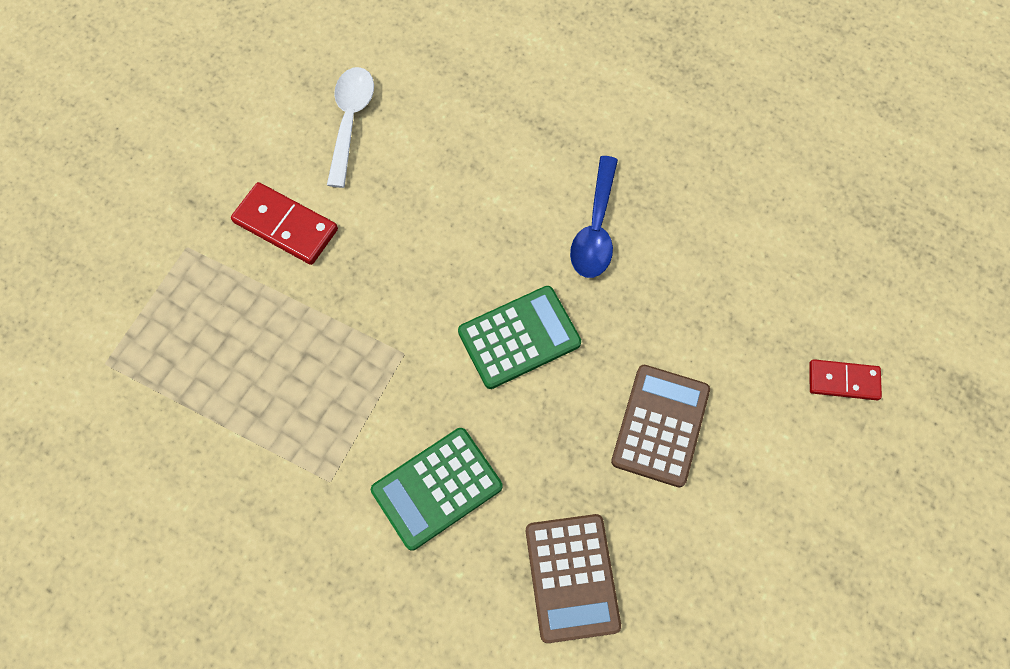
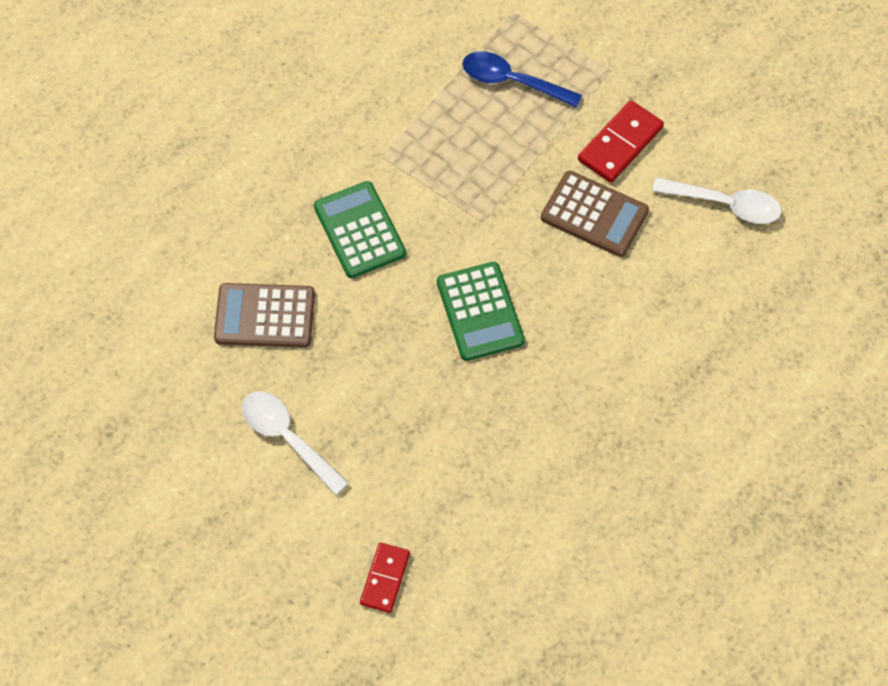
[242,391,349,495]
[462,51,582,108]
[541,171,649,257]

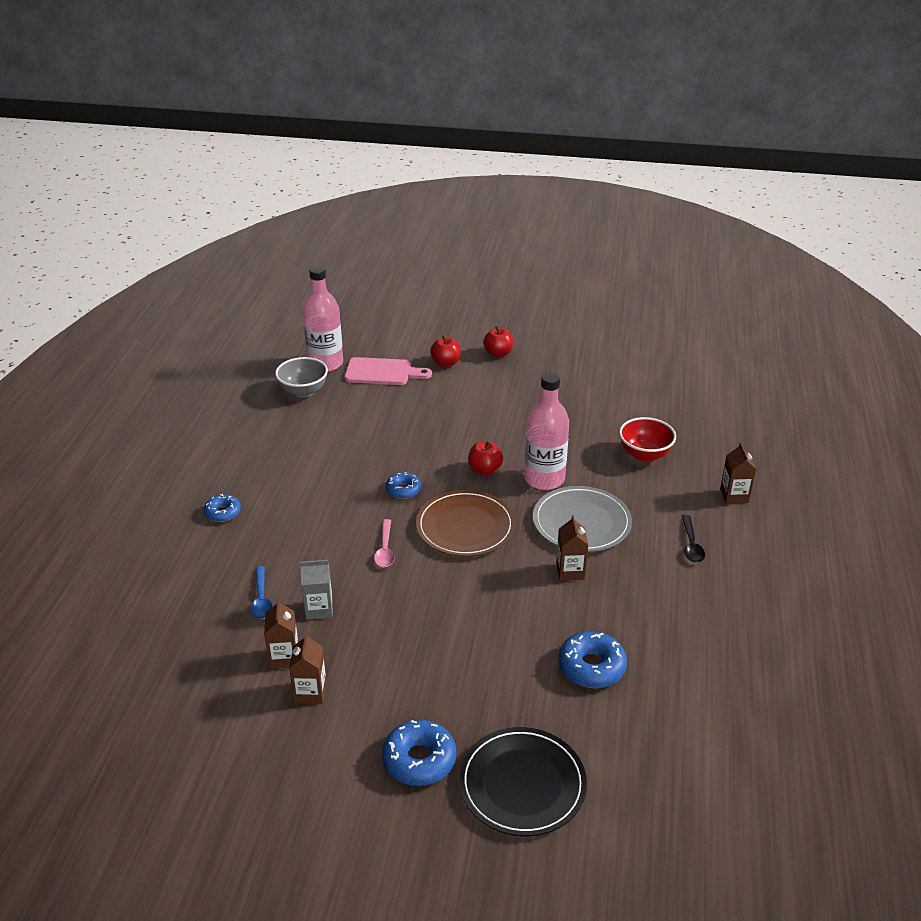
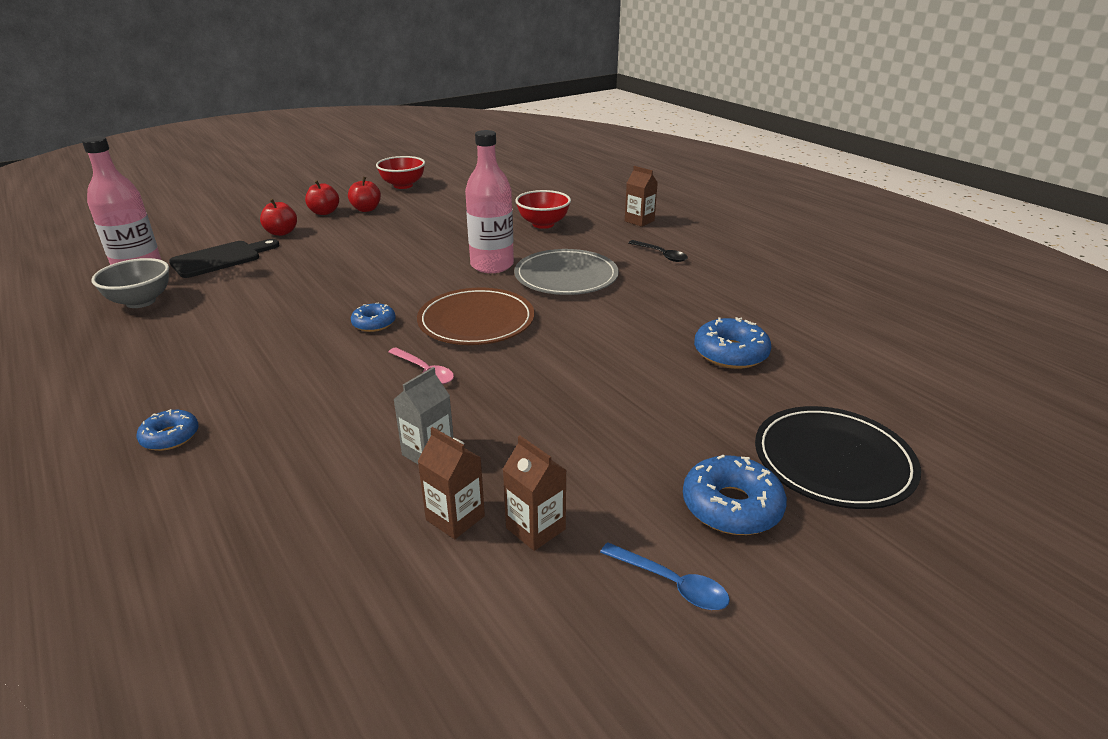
[169,239,279,278]
[348,176,381,212]
[376,156,425,189]
[600,542,730,610]
[556,515,588,581] (first image)

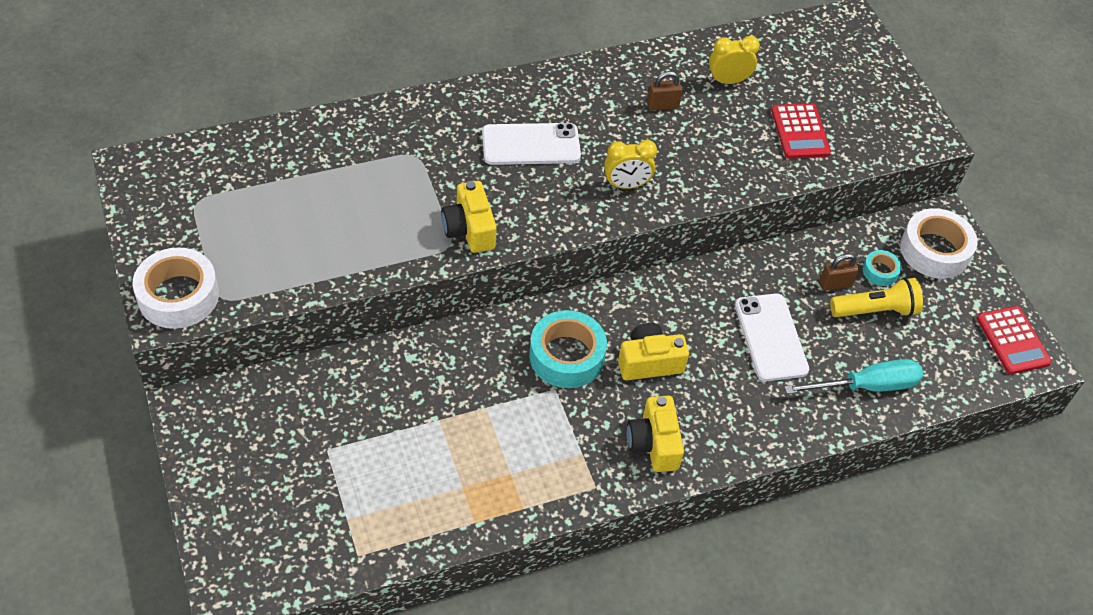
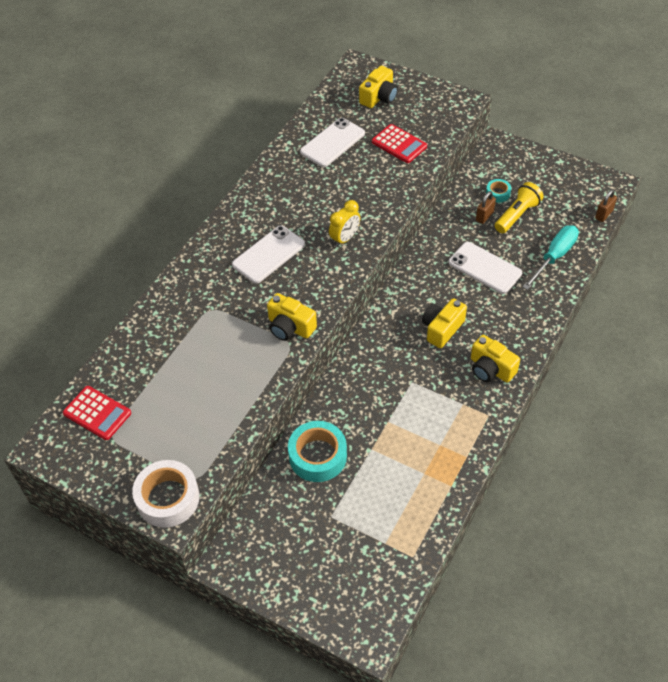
[63,386,131,440]
[288,421,347,482]
[300,118,365,167]
[359,66,398,108]
[595,189,617,222]
[900,208,978,279] (first image)

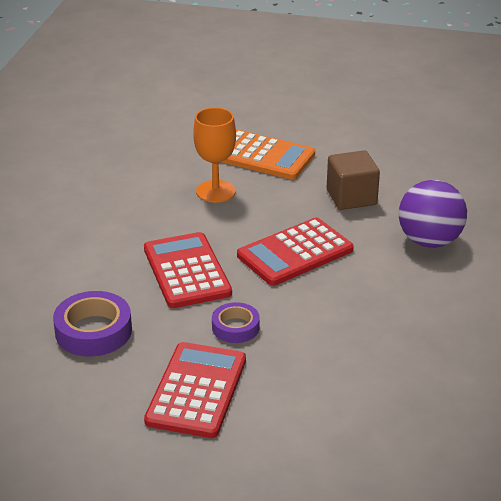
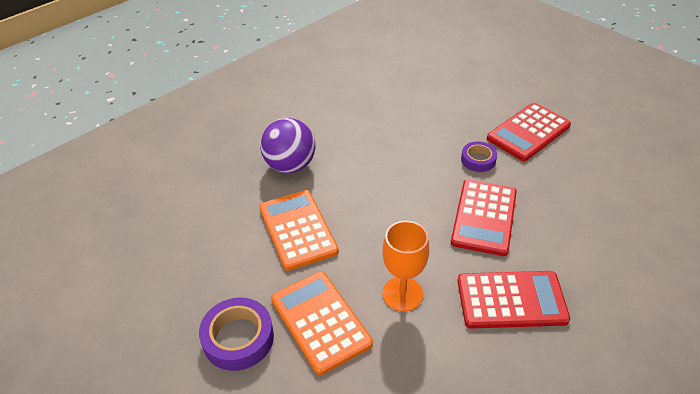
[199,298,274,371]
[259,190,339,271]
[457,271,570,329]

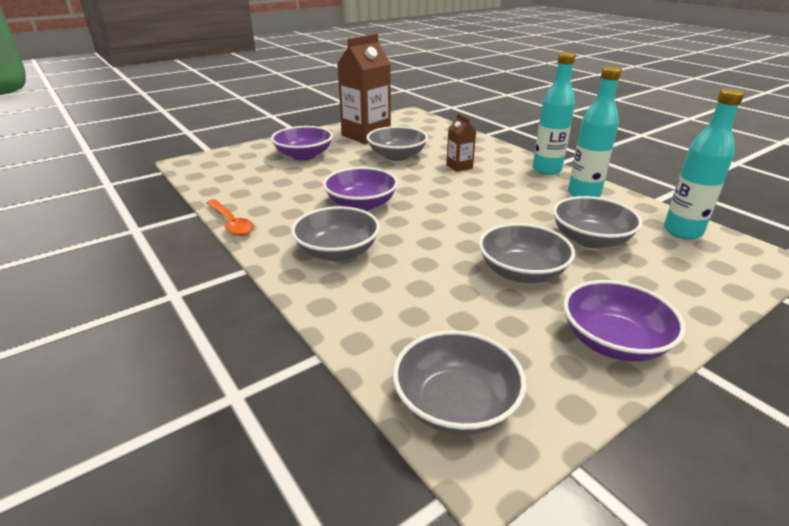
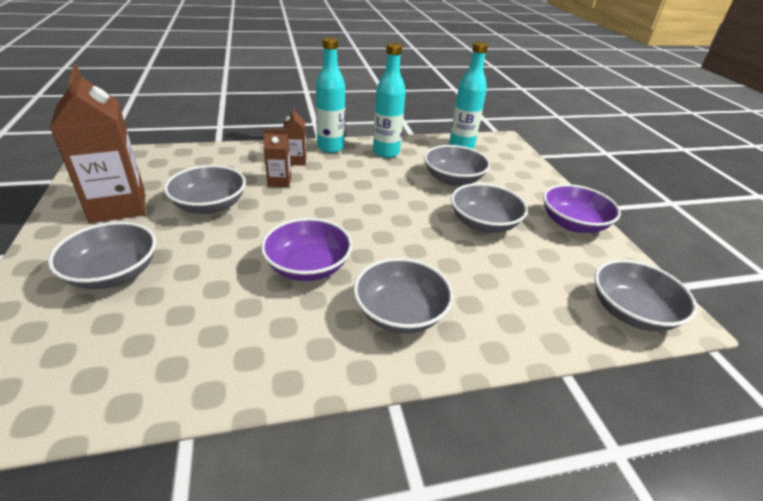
[48,222,157,289]
[283,107,306,165]
[206,199,254,236] (first image)

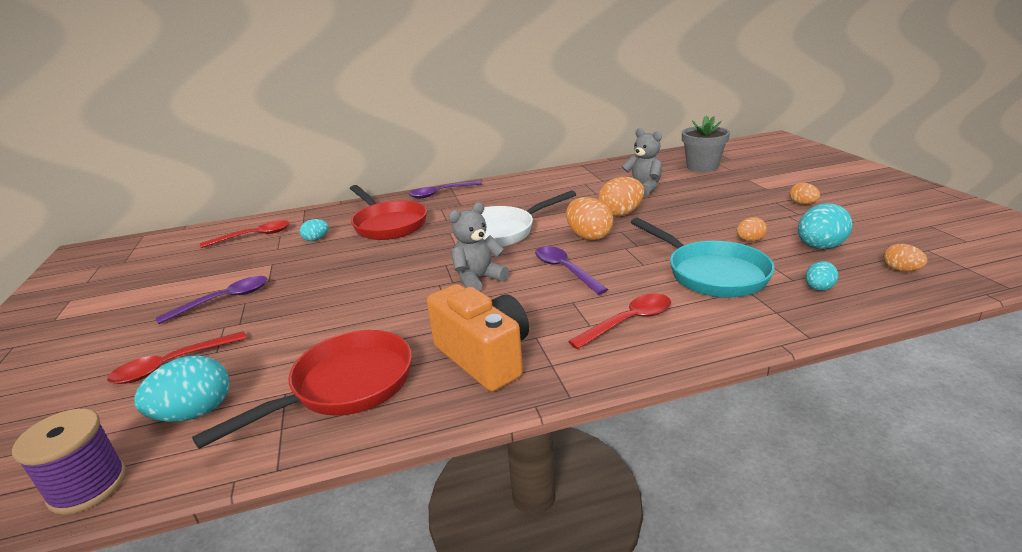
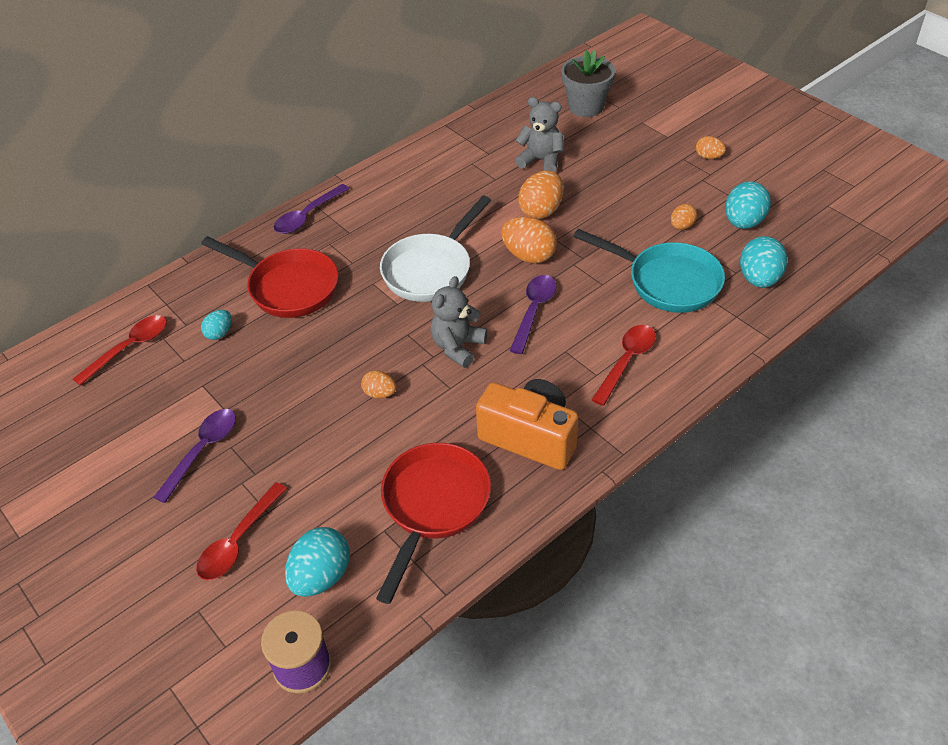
[361,370,396,398]
[510,275,557,354]
[740,236,787,288]

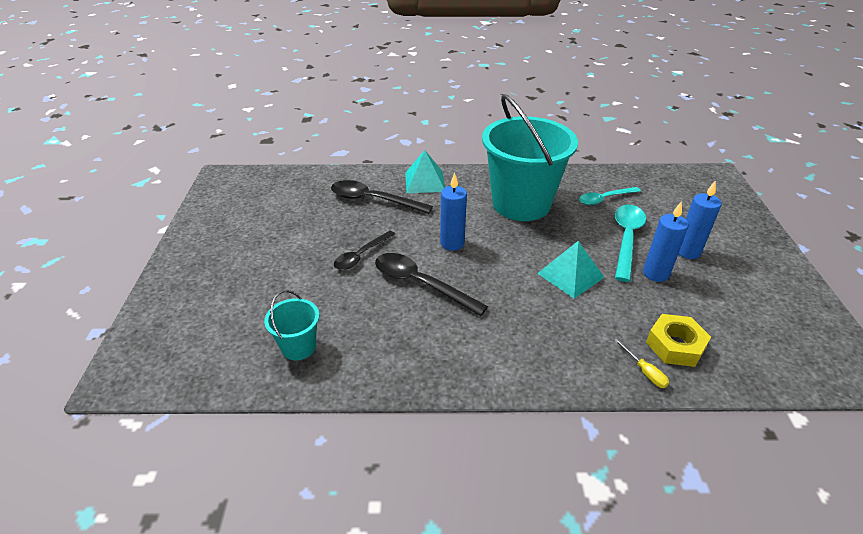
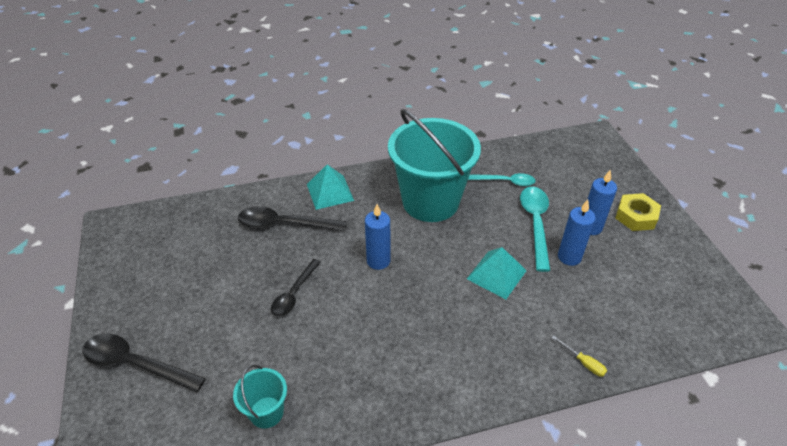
[82,334,206,392]
[468,173,536,186]
[615,193,661,231]

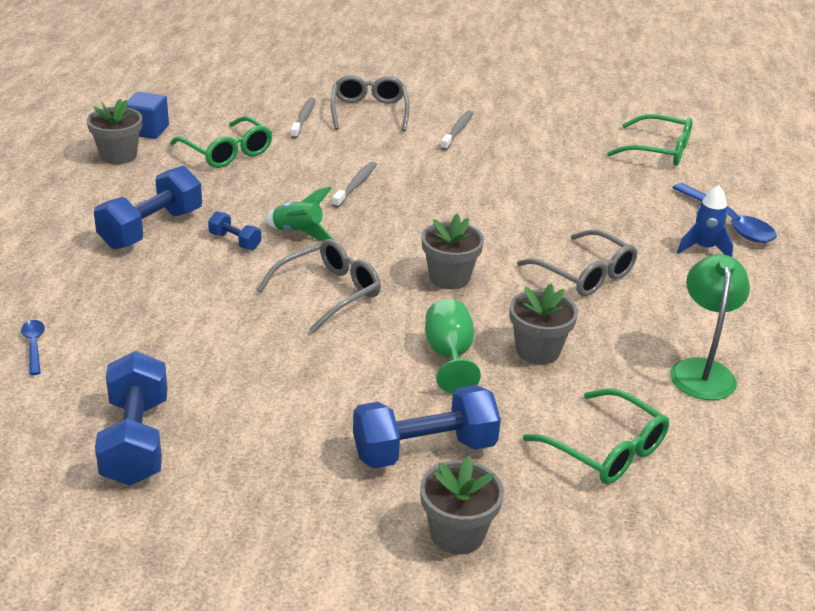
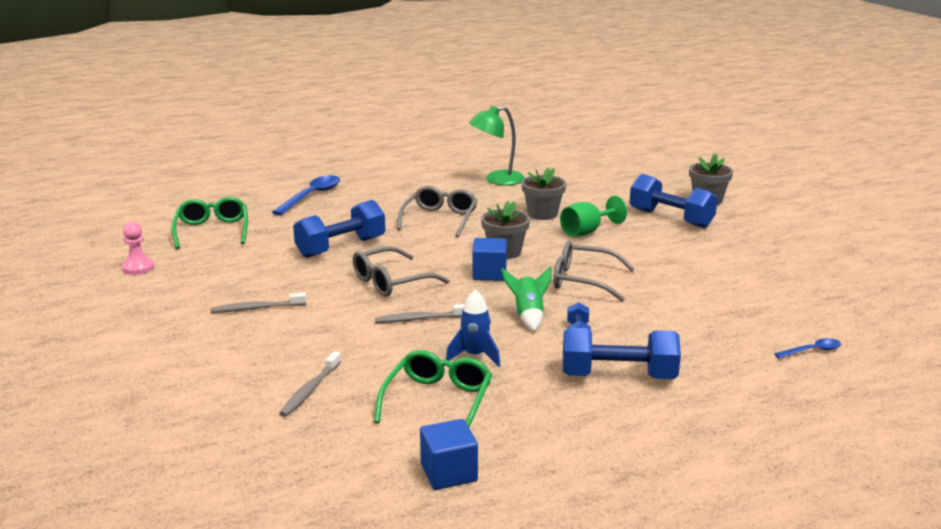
[122,222,154,275]
[279,351,341,417]
[293,200,385,258]
[352,246,450,297]
[446,289,500,367]
[472,238,507,281]
[775,338,841,358]
[87,99,142,164] (first image)
[523,388,669,484] (first image)

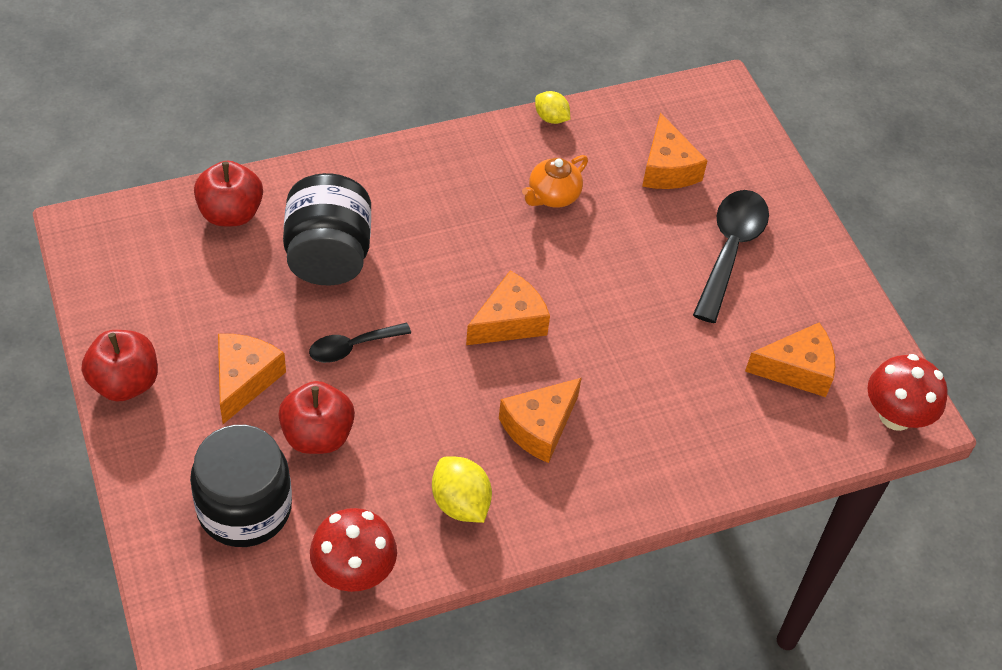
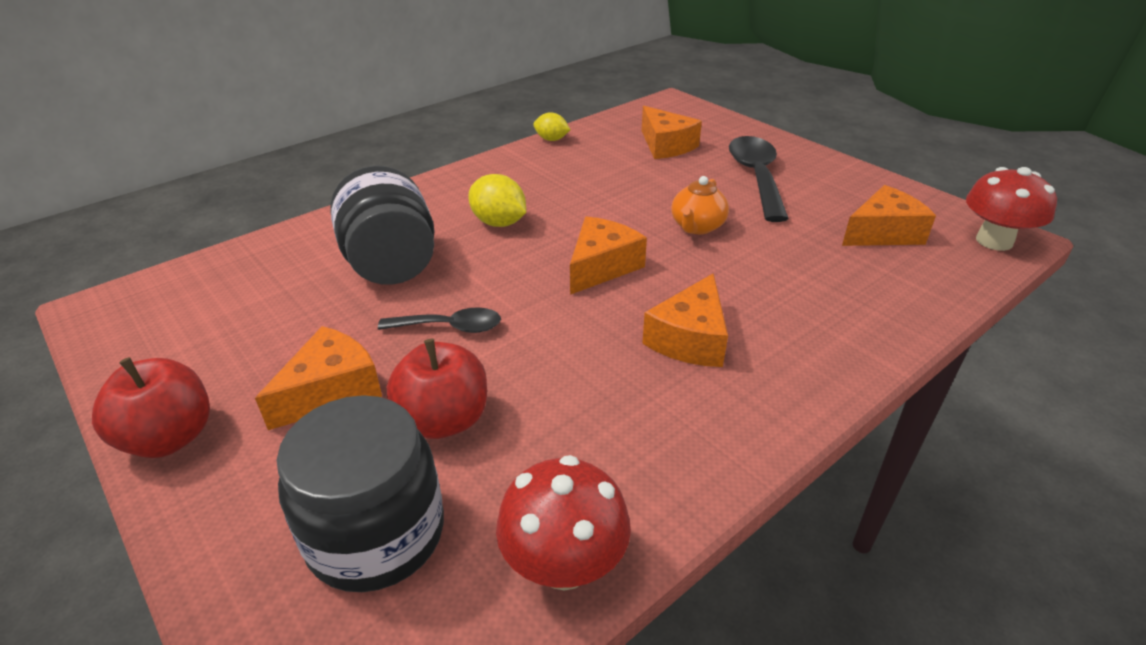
[255,326,382,430]
[378,307,501,333]
[468,174,526,227]
[672,176,729,234]
[194,160,263,227] (first image)

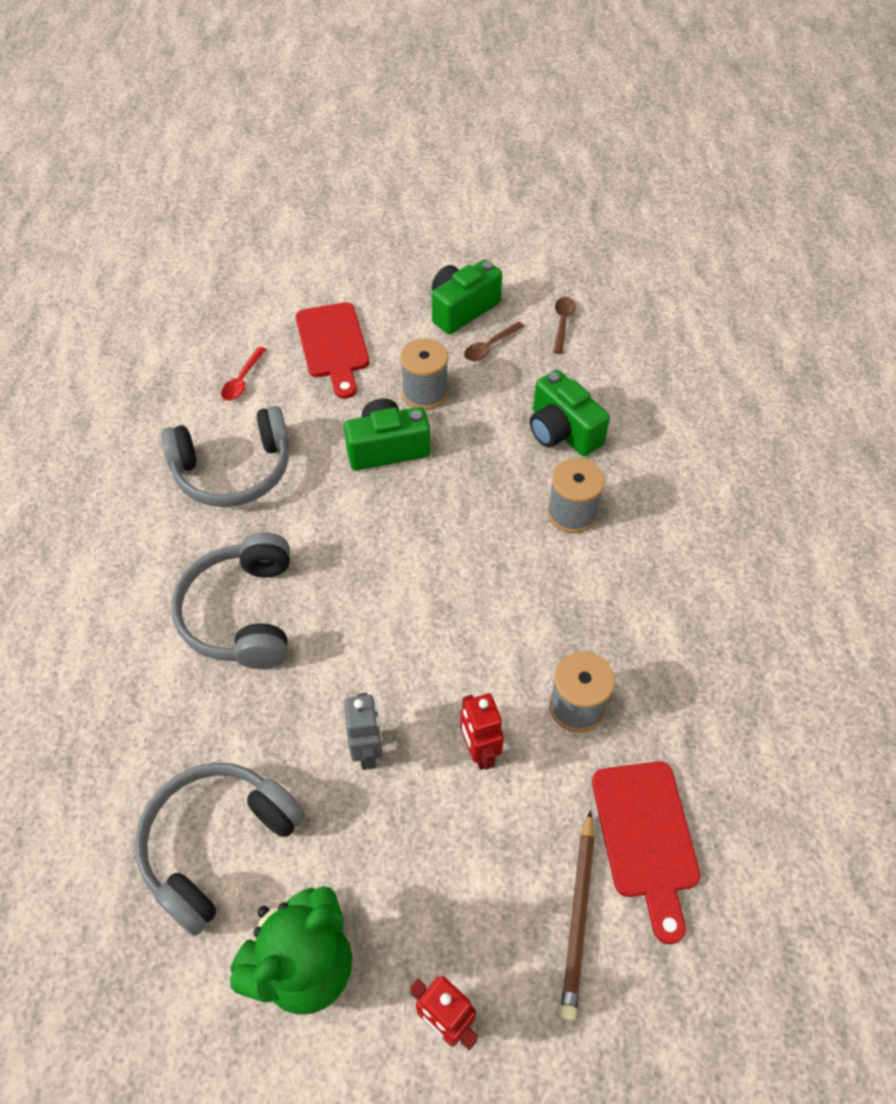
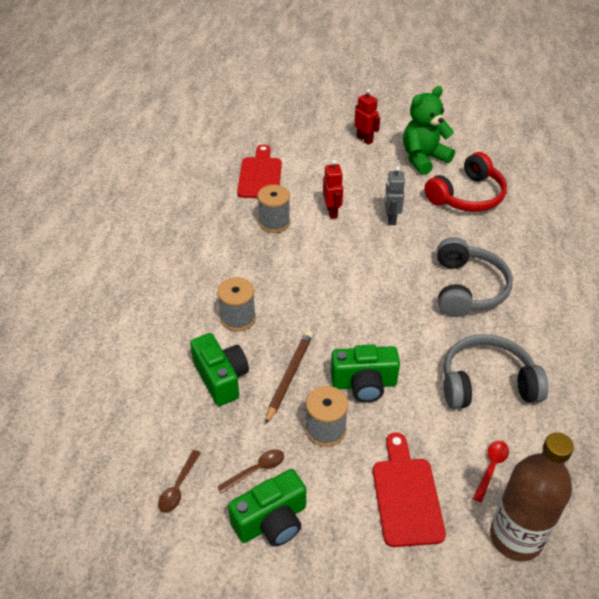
[265,331,313,425]
[424,152,507,212]
[490,432,574,561]

